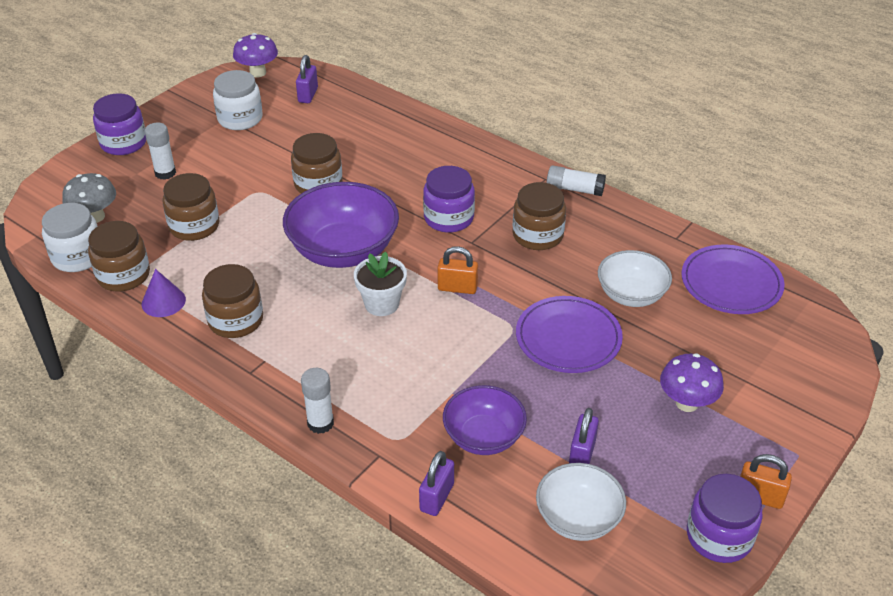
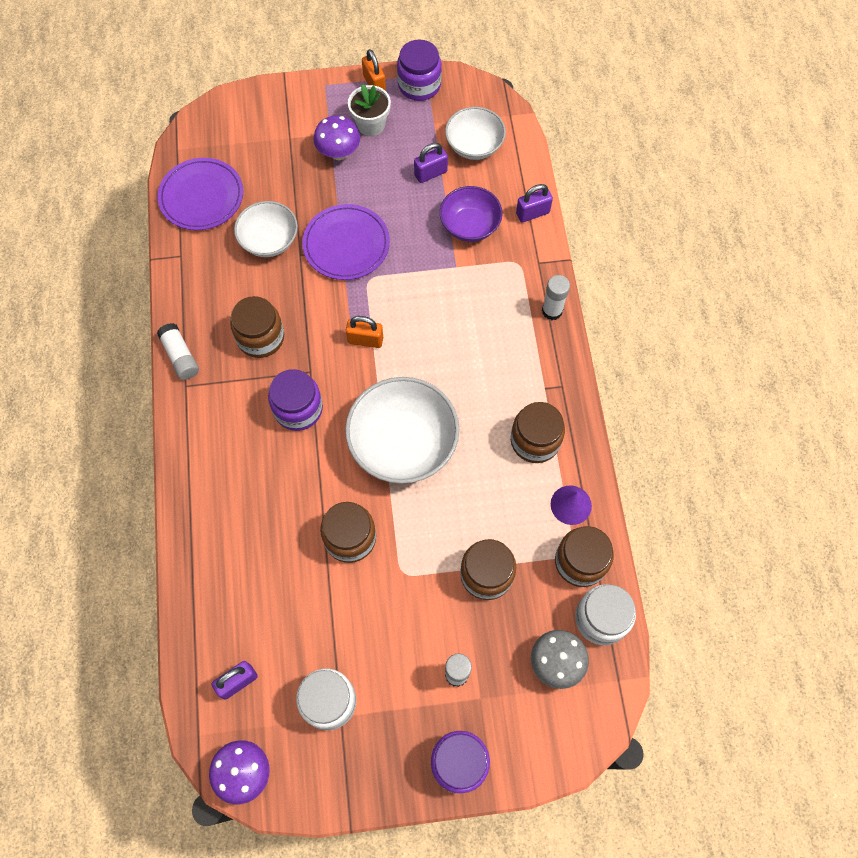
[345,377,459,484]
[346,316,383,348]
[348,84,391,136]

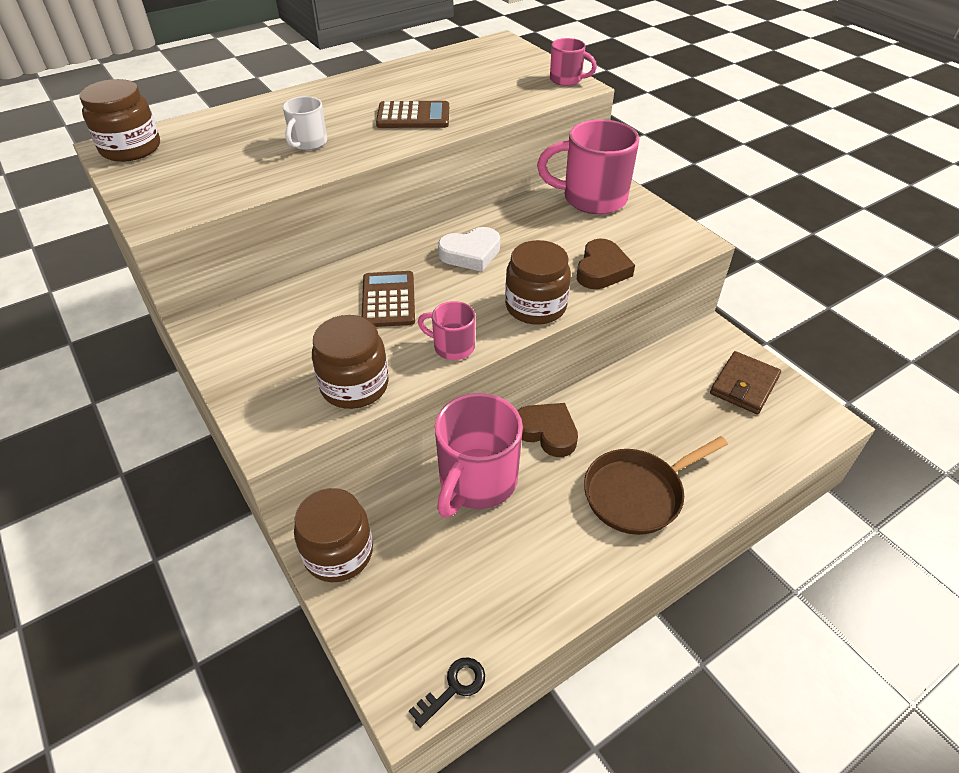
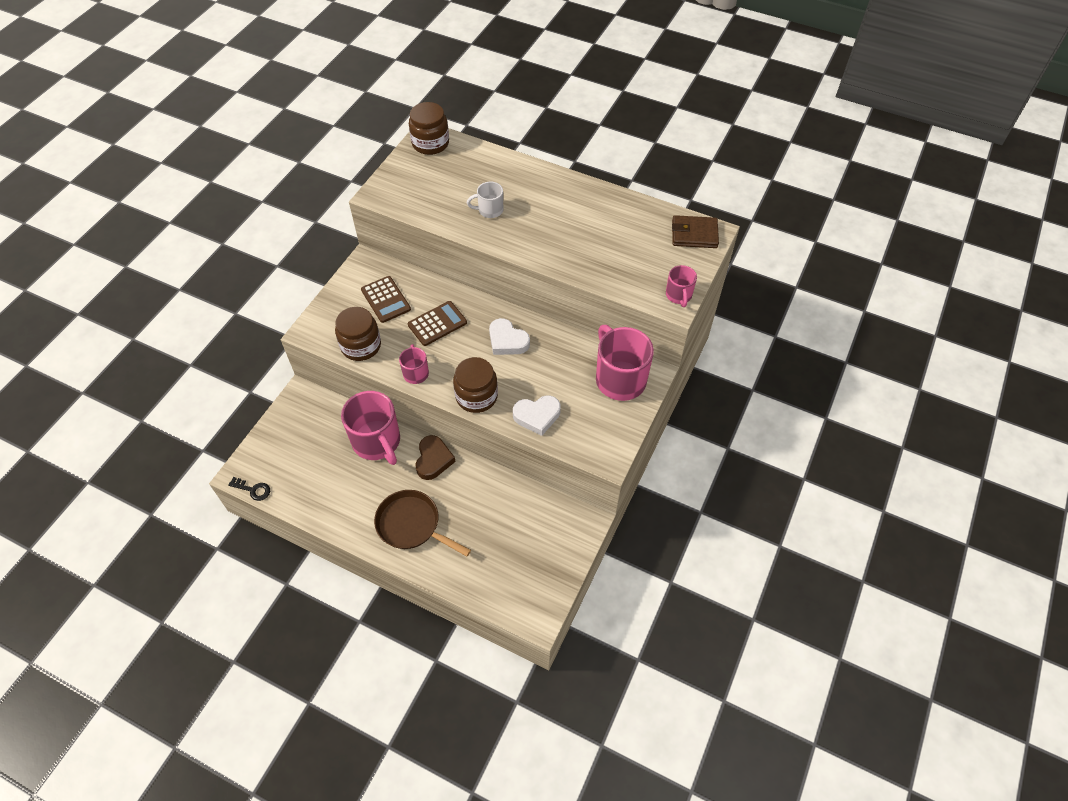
[341,391,400,465]
[361,276,411,323]
[513,395,561,436]
[672,215,719,248]
[294,488,373,582] (first image)

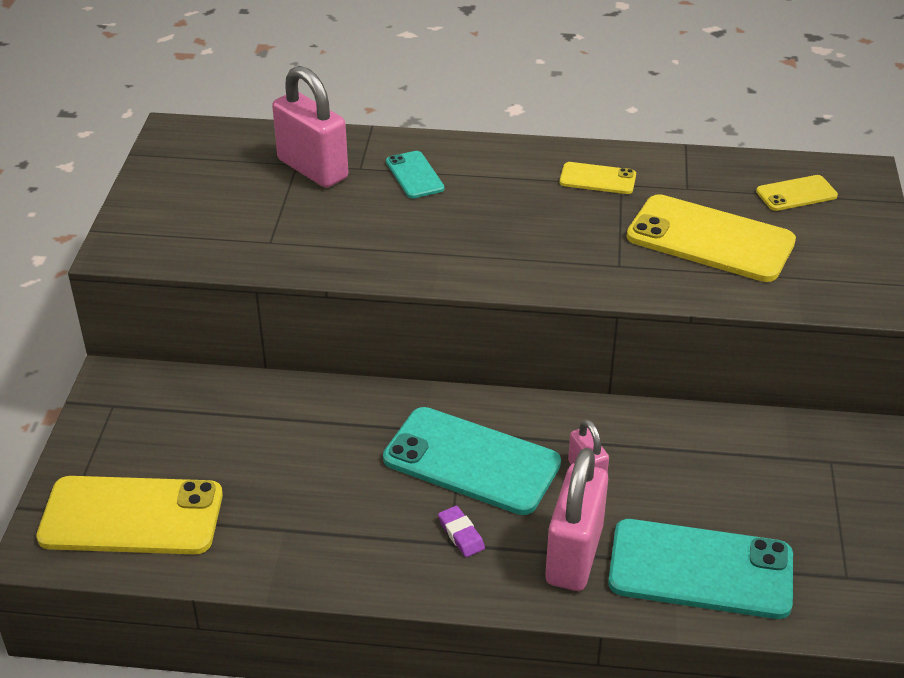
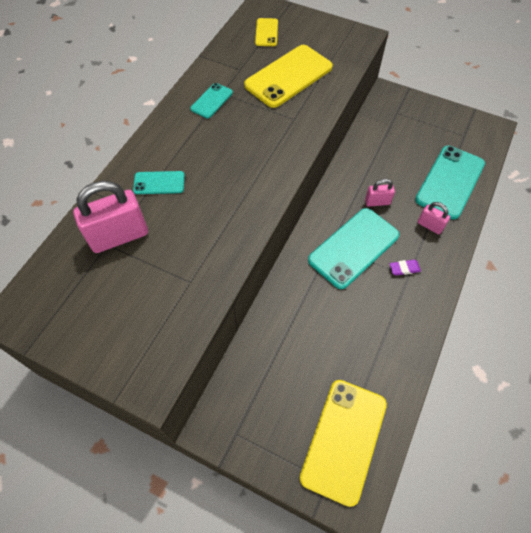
[190,83,233,118]
[418,202,450,235]

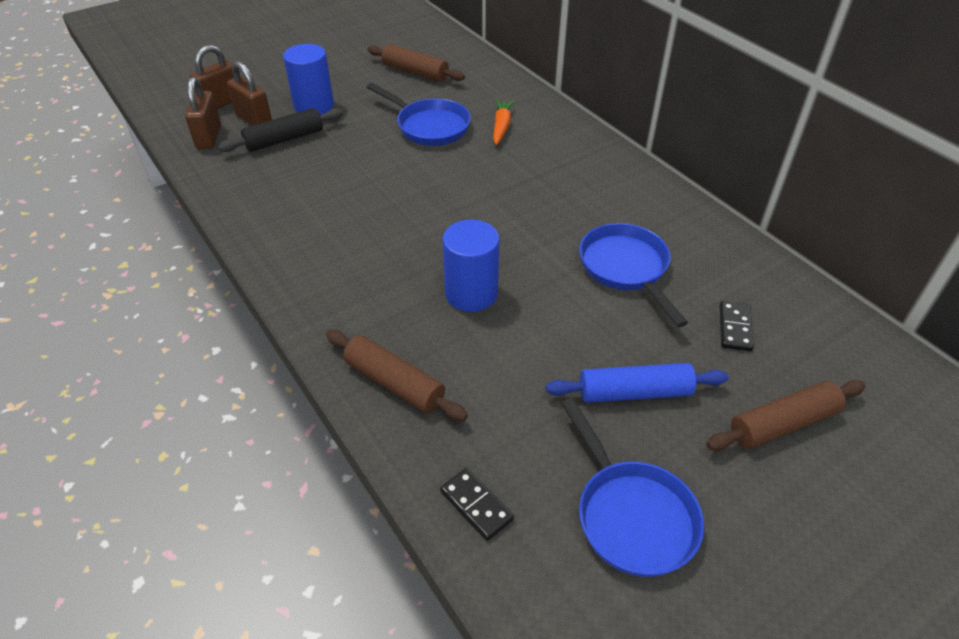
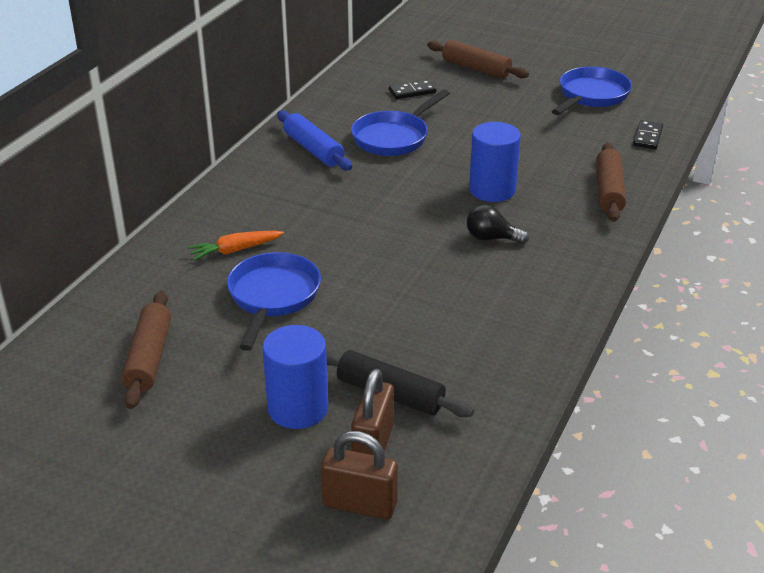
[277,111,352,170]
[467,204,529,244]
[185,77,221,149] (first image)

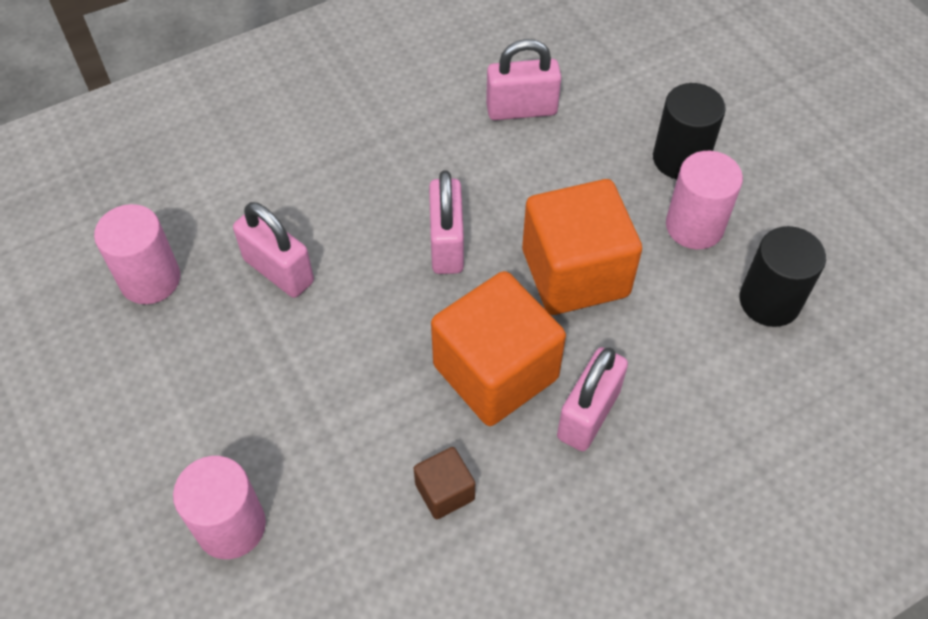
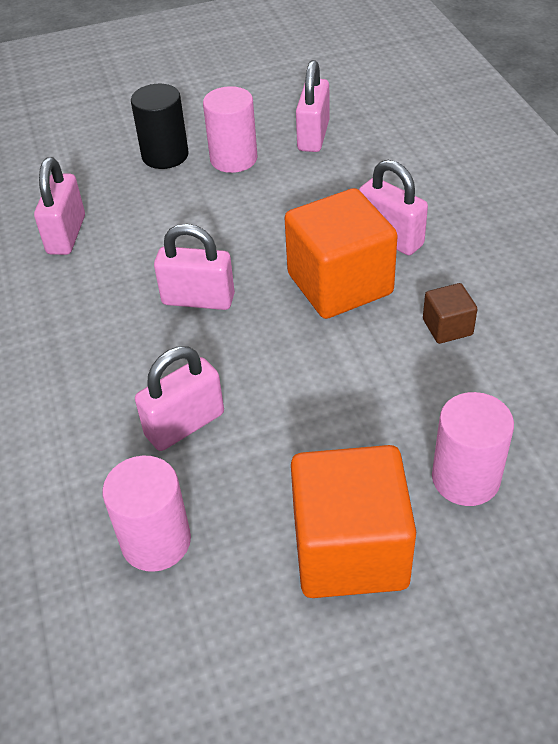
[291,445,416,598]
[296,60,330,152]

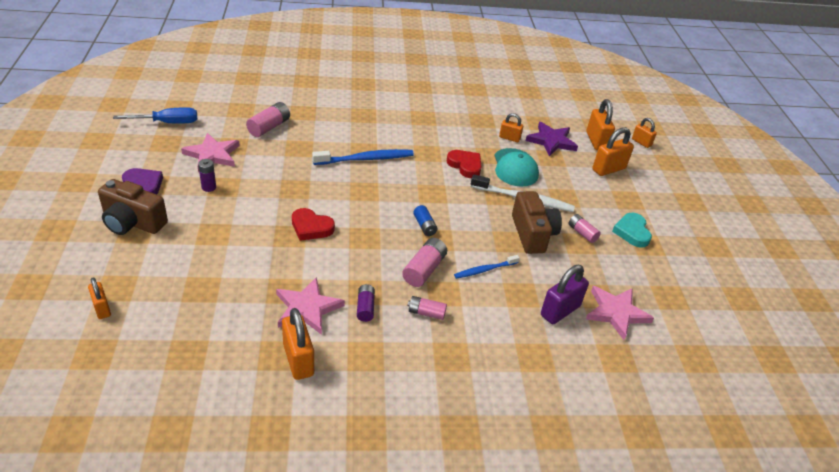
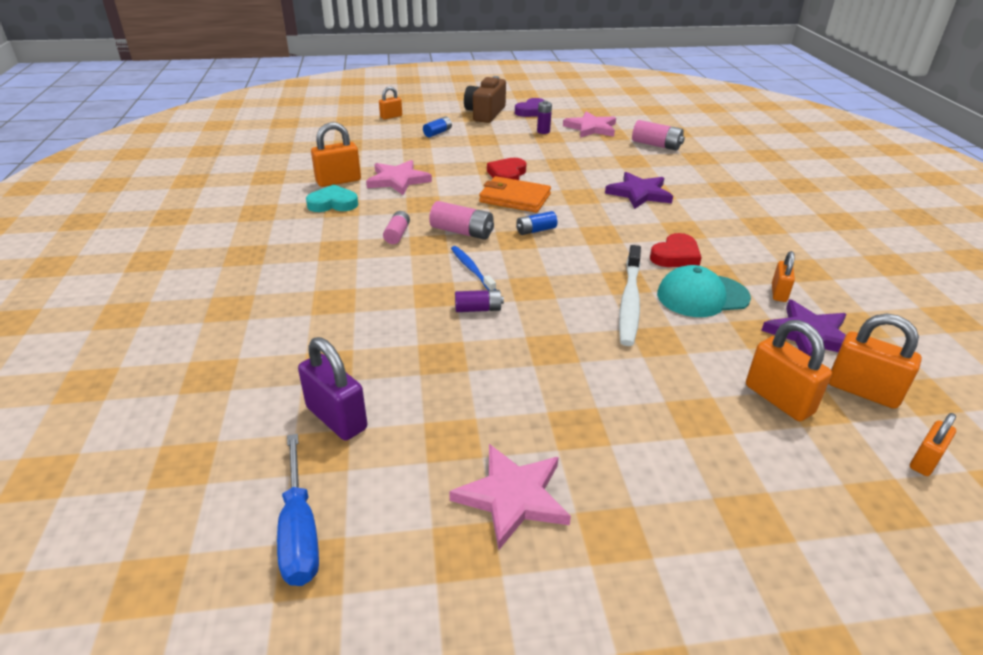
[277,434,319,586]
[298,337,367,441]
[306,184,358,212]
[423,116,452,137]
[449,444,571,550]
[455,290,504,312]
[479,176,551,213]
[605,172,673,209]
[828,314,922,409]
[512,191,562,254] (first image)
[568,214,601,243] (first image)

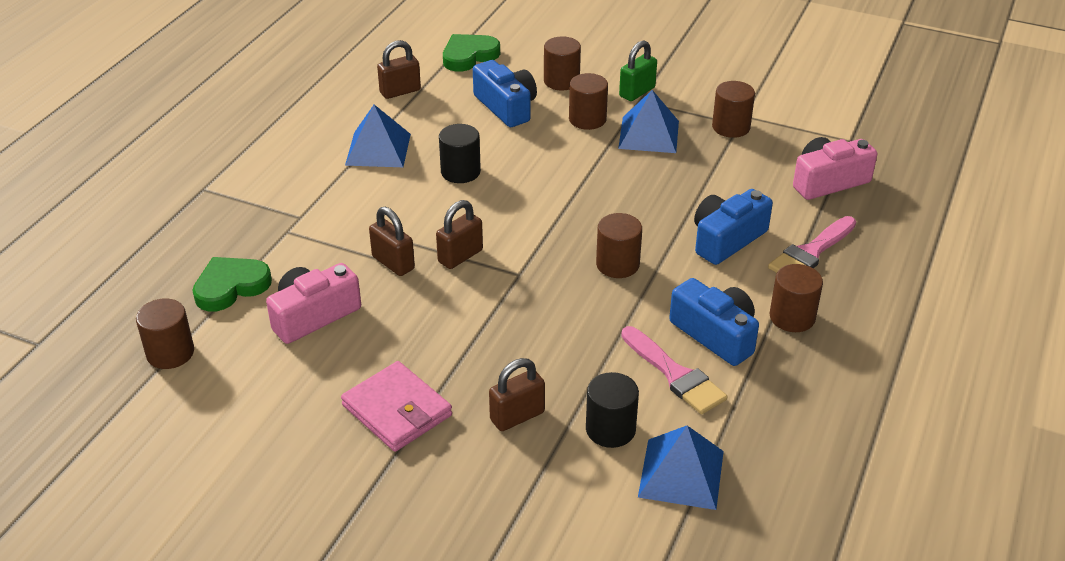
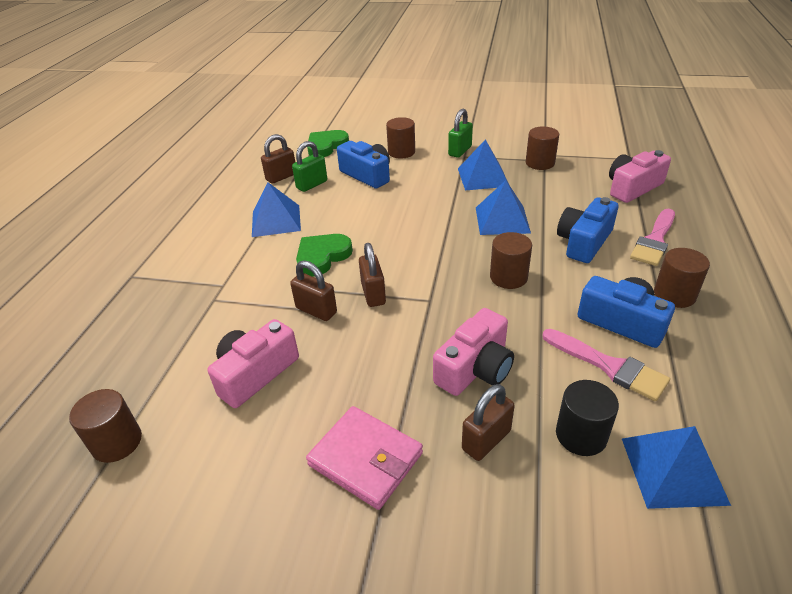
[292,141,327,192]
[296,234,353,277]
[359,243,386,307]
[433,308,514,396]
[476,180,531,235]
[439,124,481,183] (first image)
[569,73,608,130] (first image)

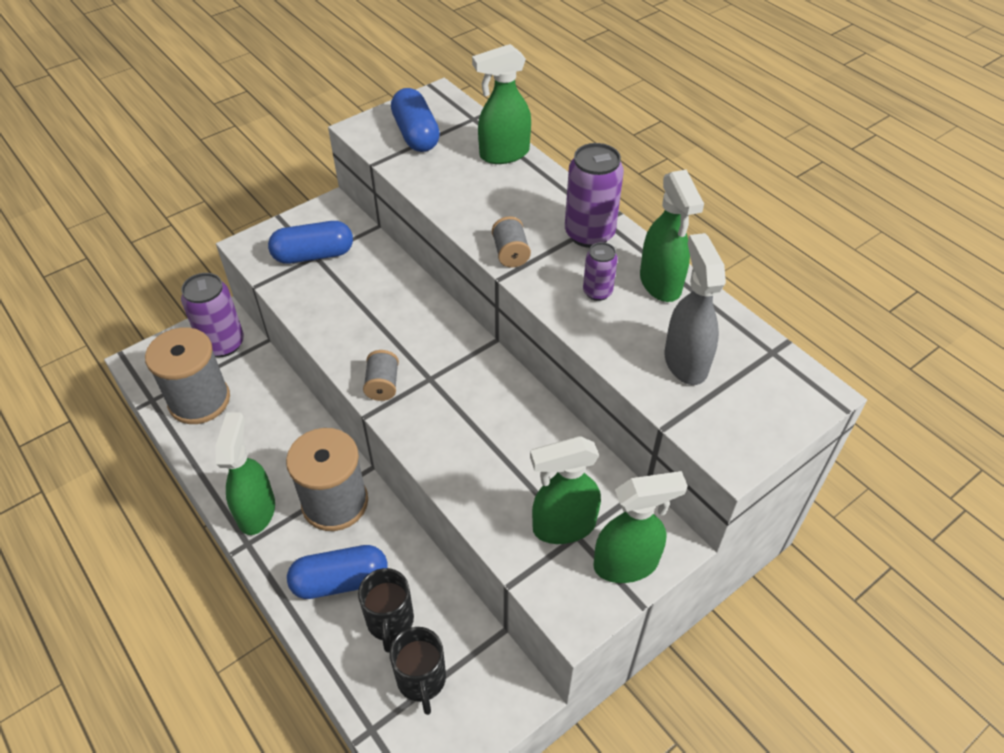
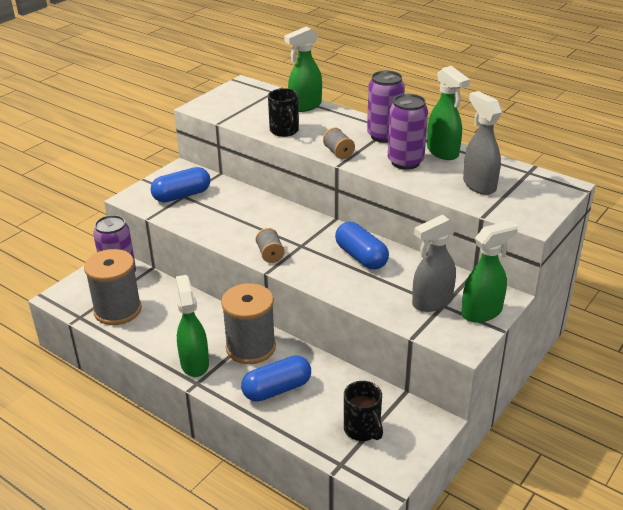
[268,88,299,137]
[335,222,389,269]
[388,94,428,170]
[412,215,457,312]

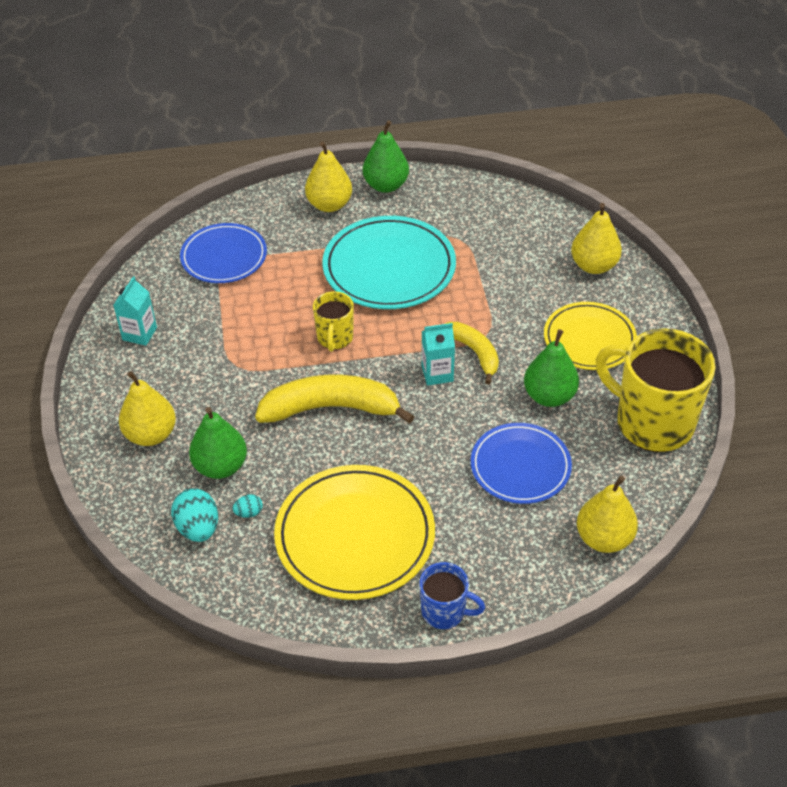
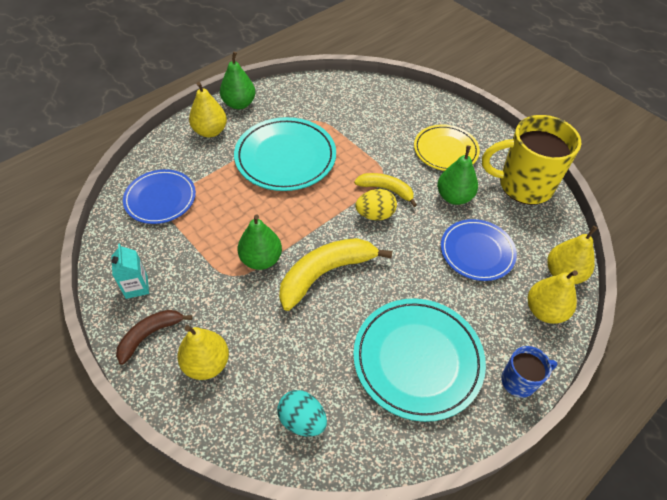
[116,310,193,365]
[238,215,282,270]
[353,298,486,422]
[355,189,397,220]
[528,270,578,324]
[233,494,263,518] (first image)
[313,291,354,352] (first image)

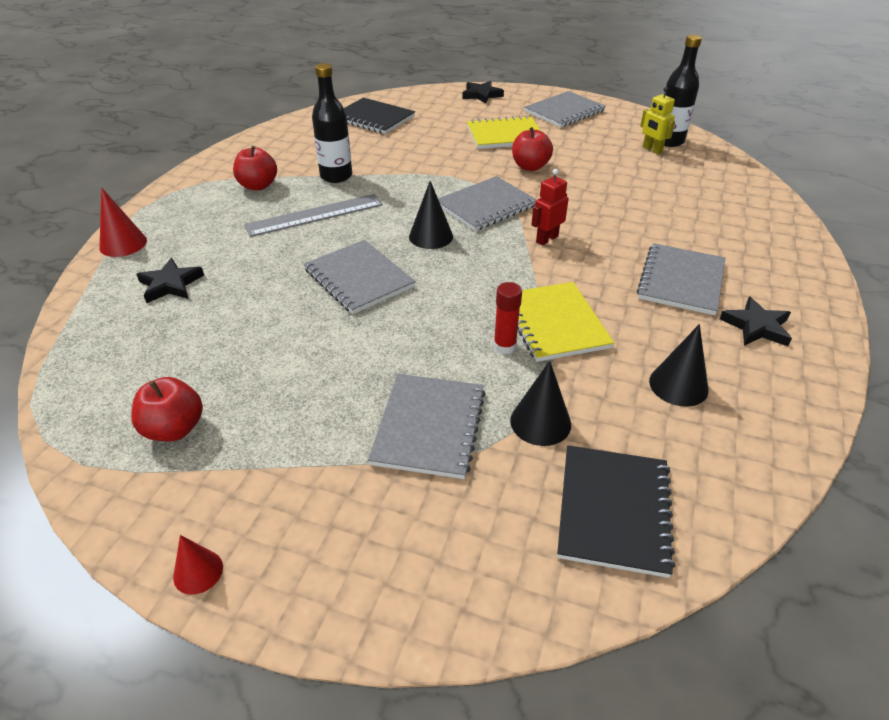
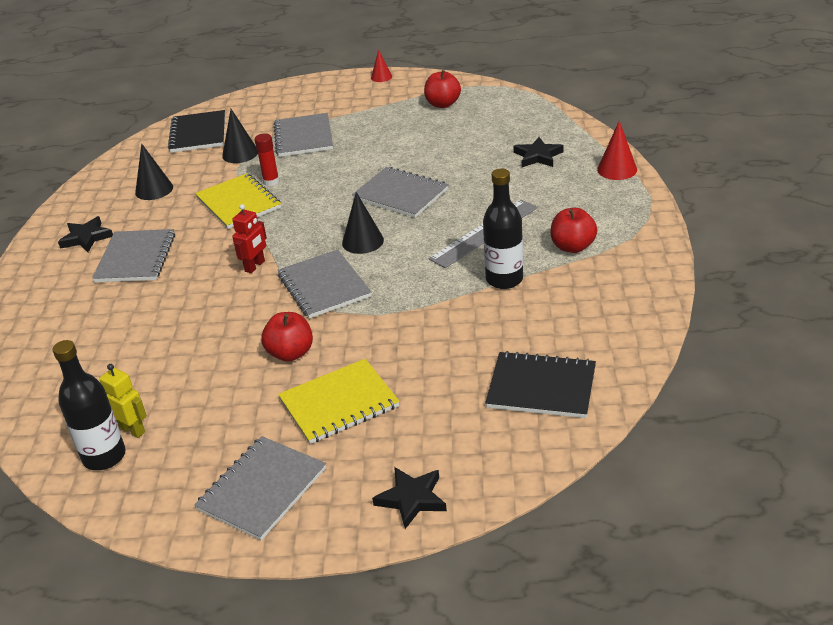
[278,250,371,319]

